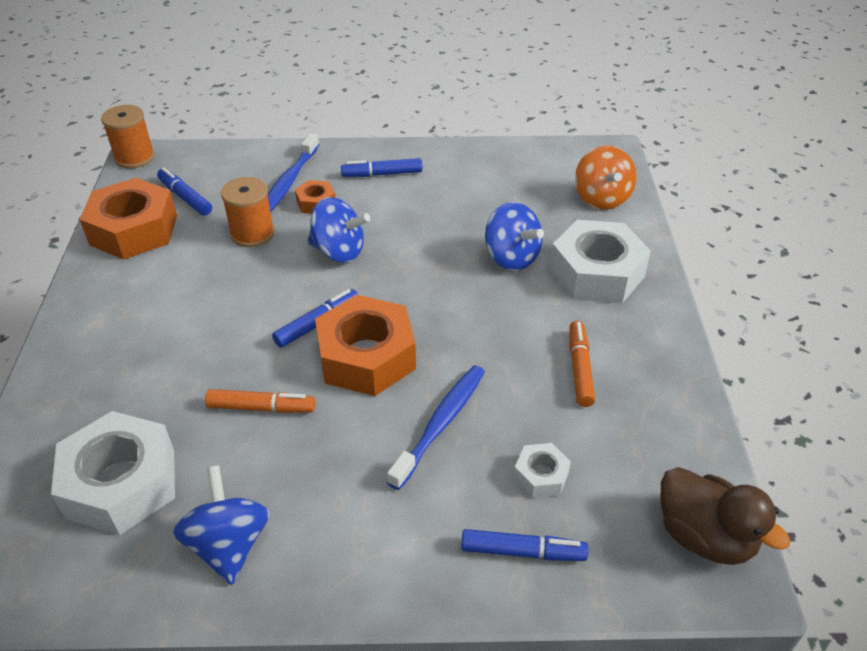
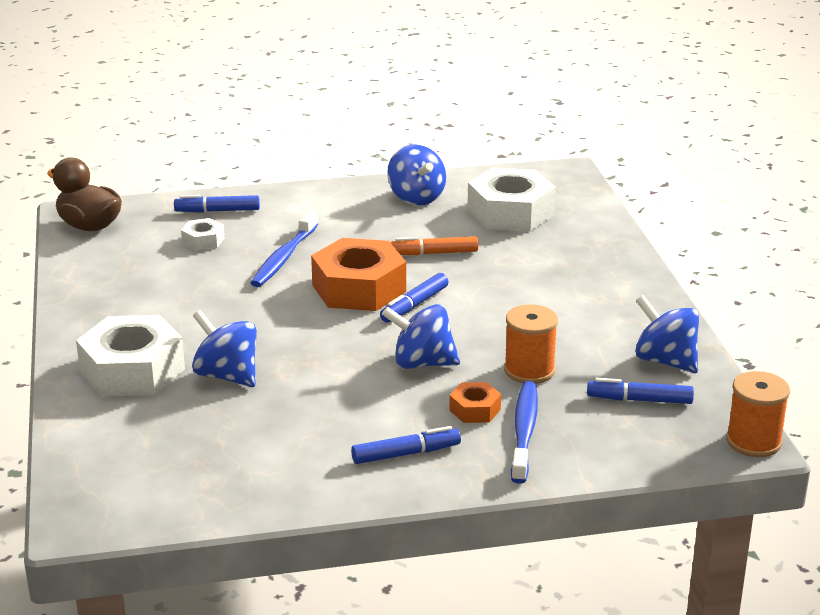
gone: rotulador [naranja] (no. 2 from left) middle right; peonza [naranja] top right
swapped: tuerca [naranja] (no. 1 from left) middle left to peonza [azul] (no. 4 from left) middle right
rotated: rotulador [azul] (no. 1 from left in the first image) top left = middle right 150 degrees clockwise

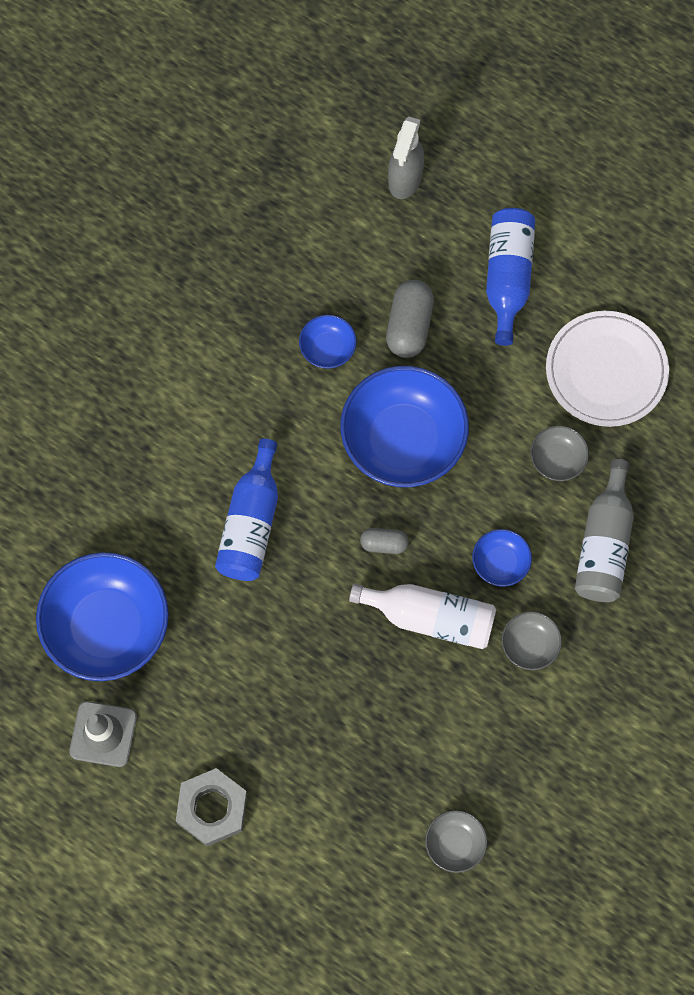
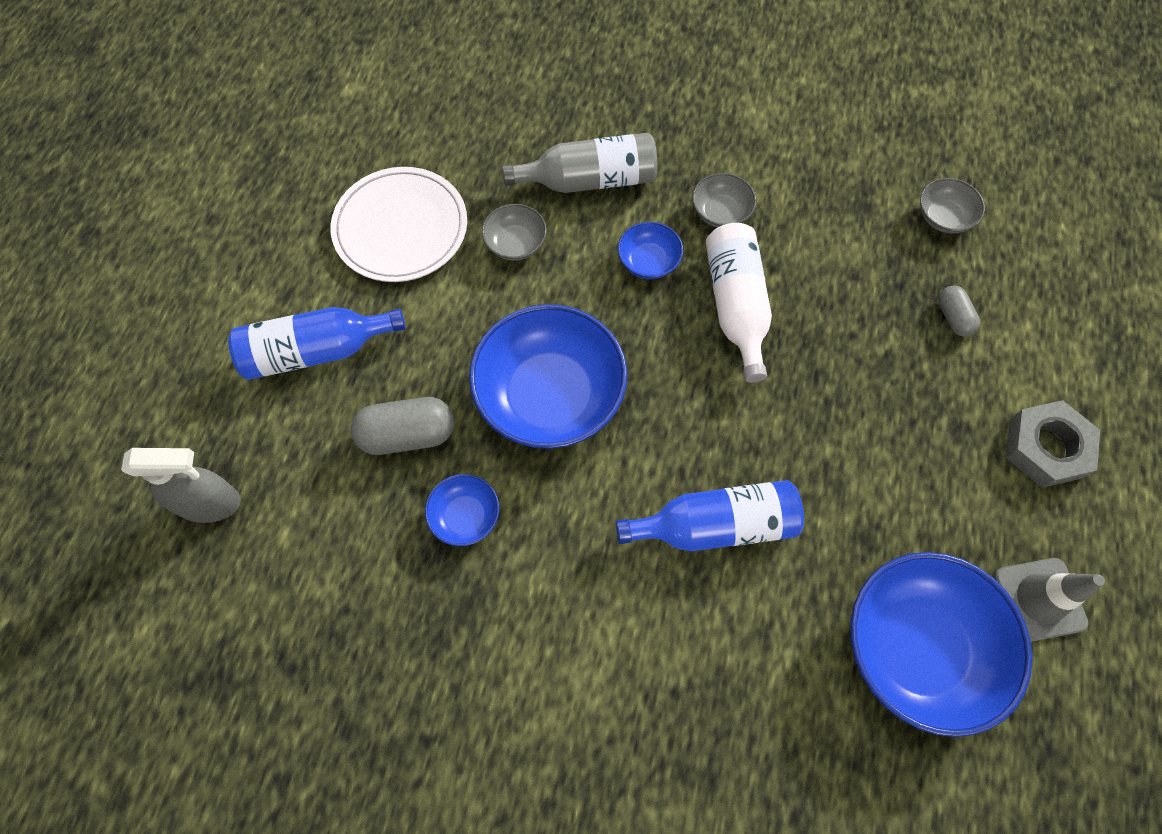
shifted: cápsula [gris] (no. 1 from left in the first image) centre to cápsula [gris] (no. 2 from left) middle right

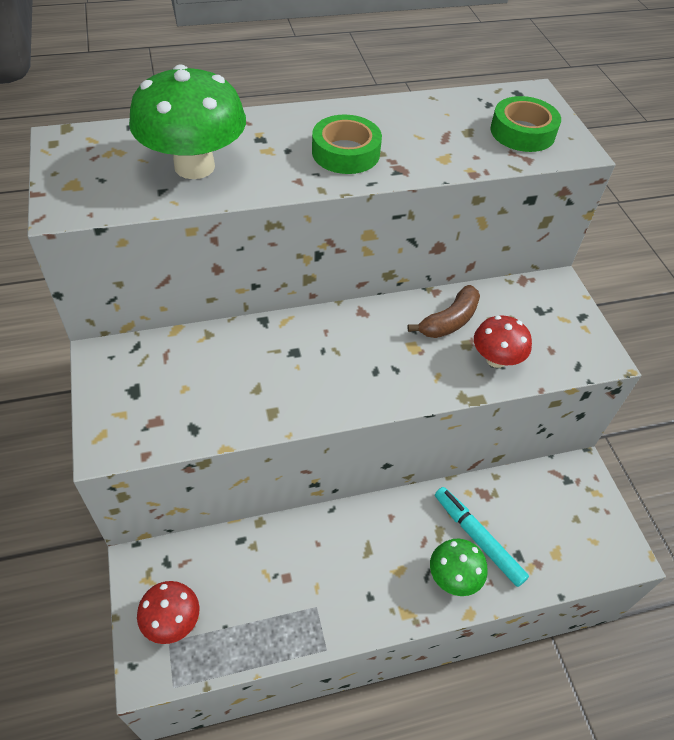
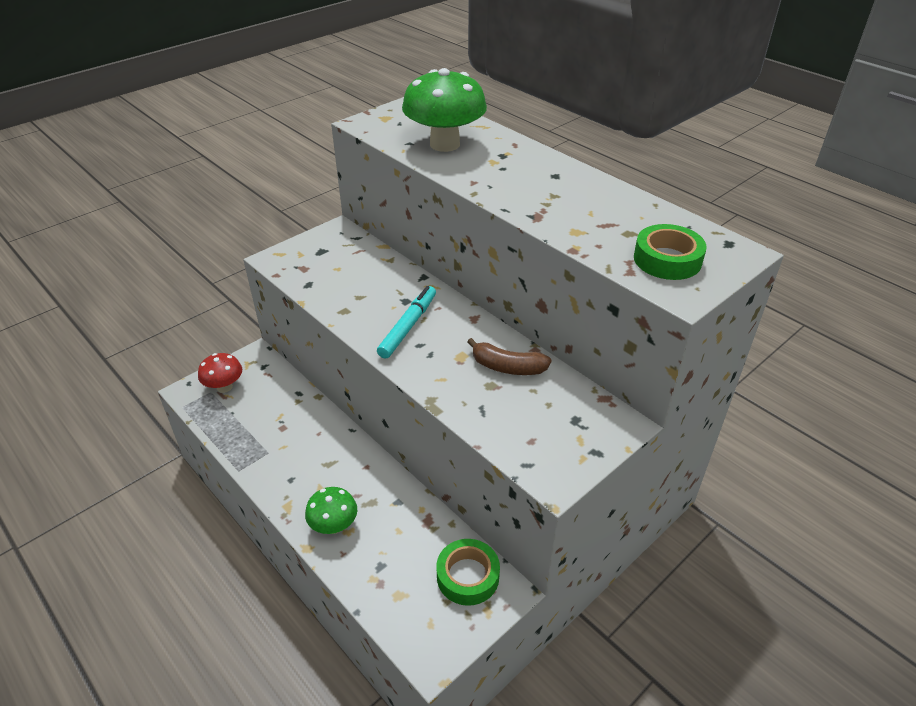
gone: seta [rojo] (no. 2 from left) middle right
shifted: cinta adhesiva [verde] (no. 1 from left) top centre to bottom centre; rotulador [turquesa] bottom right to centre

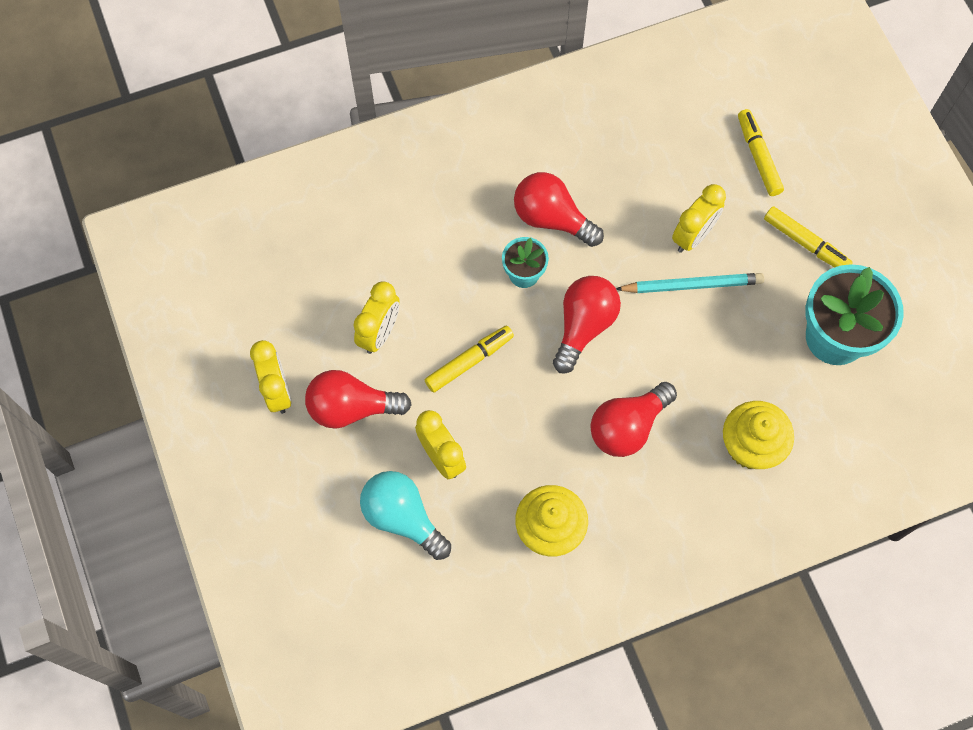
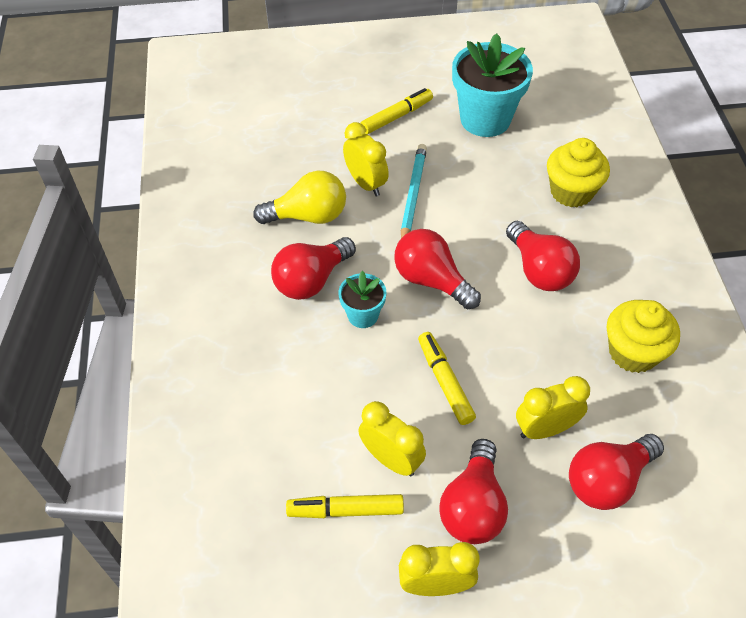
new: bombilla [amarillo] top centre
shifted: rotulador [amarillo] (no. 2 from left in the first image) top right to rotulador [amarillo] (no. 1 from left) bottom centre
repainted: bombilla [turquesa] bottom centre to bombilla [rojo] (no. 5 from left) bottom right

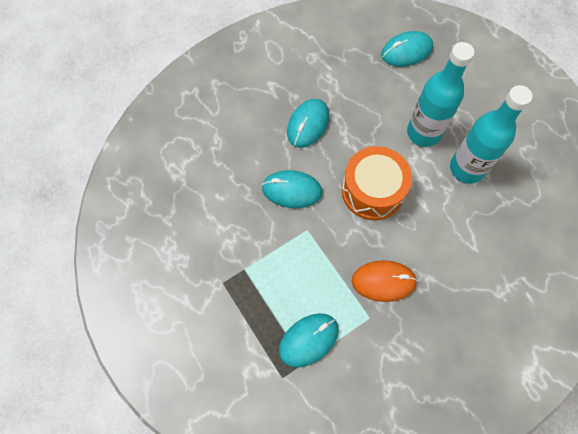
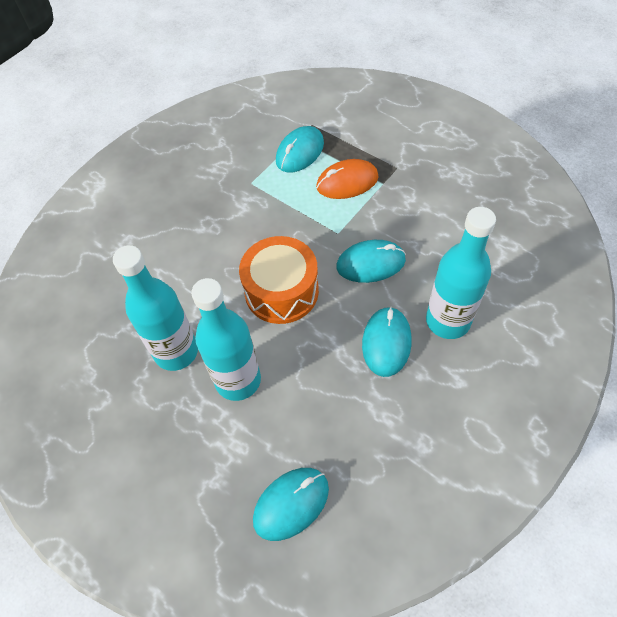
new: botella [turquesa] (no. 3 from left) middle right
shifted: ratón [naranja] centre to top centre

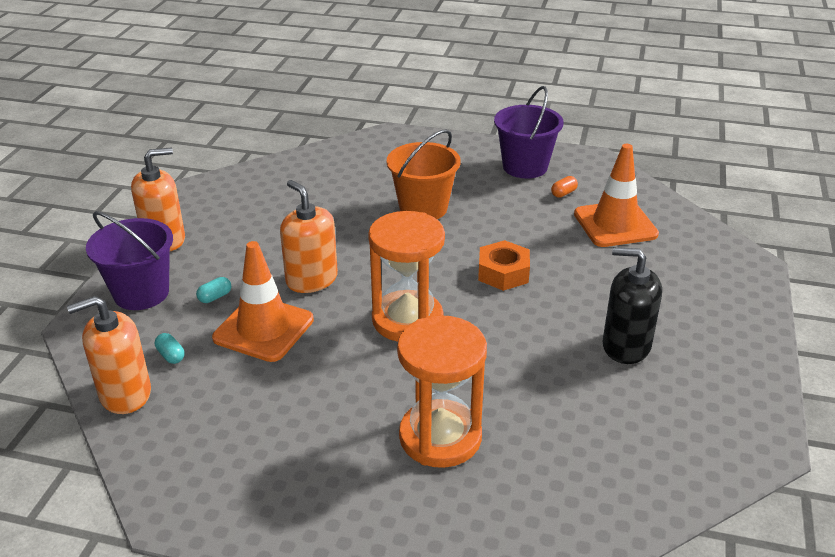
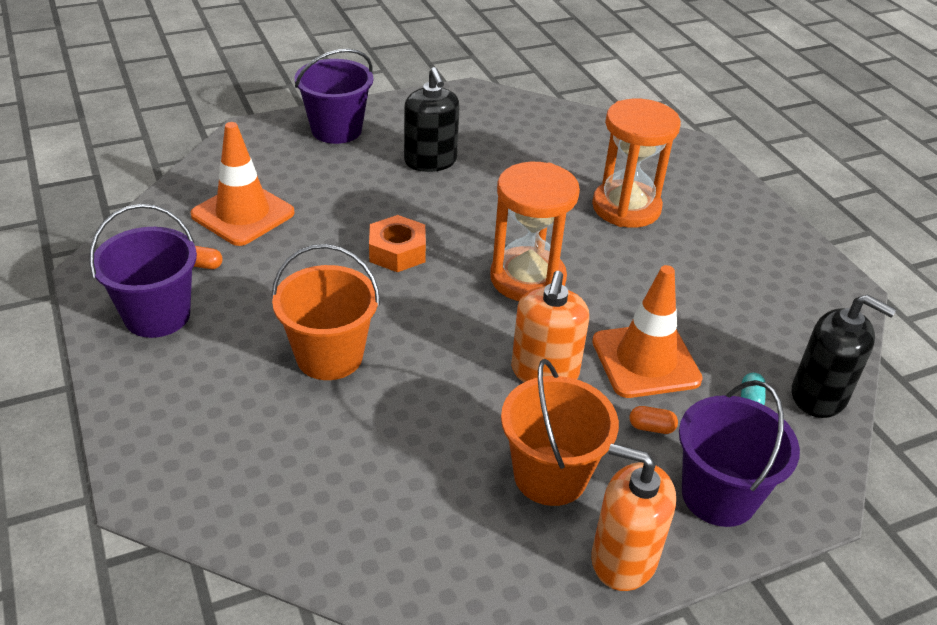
new: balde [morado] (no. 2 from left) top centre; balde [naranja] (no. 2 from left) bottom centre
repainted: dispensador de jabón [naranja] (no. 1 from left) middle left to dispensador de jabón [negro] (no. 2 from left) middle right; cápsula [turquesa] (no. 2 from left) middle left to cápsula [naranja] (no. 2 from left) bottom right

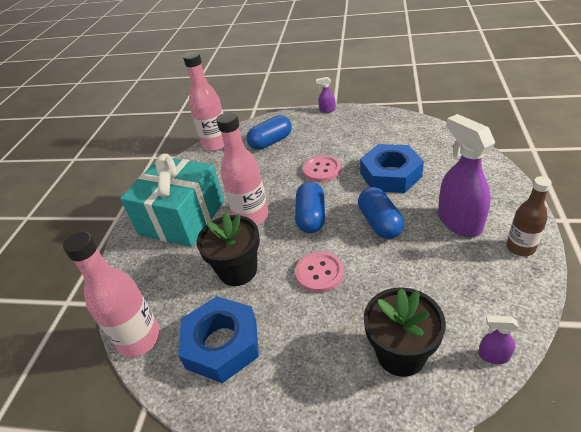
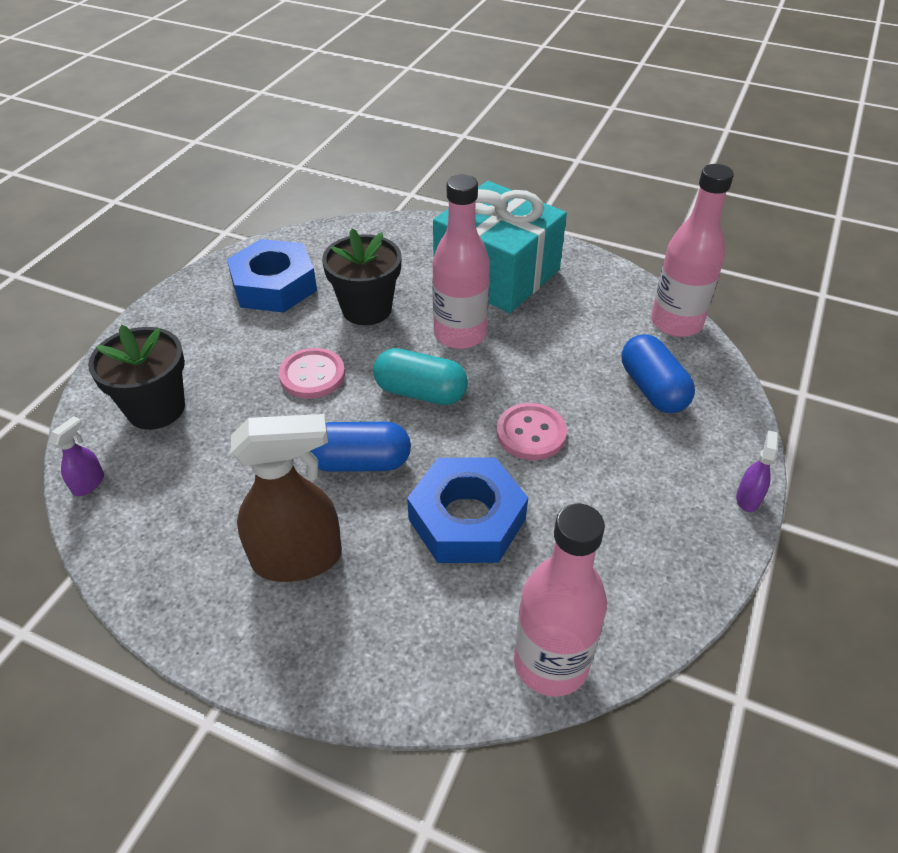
gone: botella [marrón] middle right
shifted: botella [rosa] (no. 1 from left in the first image) bottom left to botella [rosa] (no. 2 from left) bottom centre
repainted: cápsula [azul] (no. 2 from left) centre to cápsula [turquesa] centre; pulverizador [morado] (no. 2 from left) middle right to pulverizador [marrón] middle left

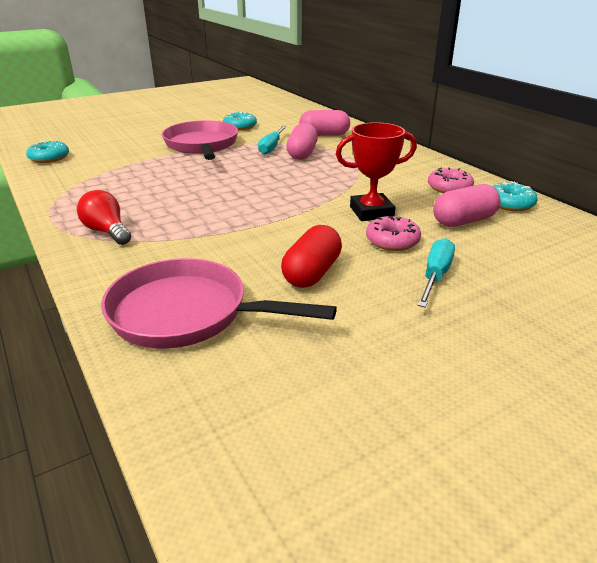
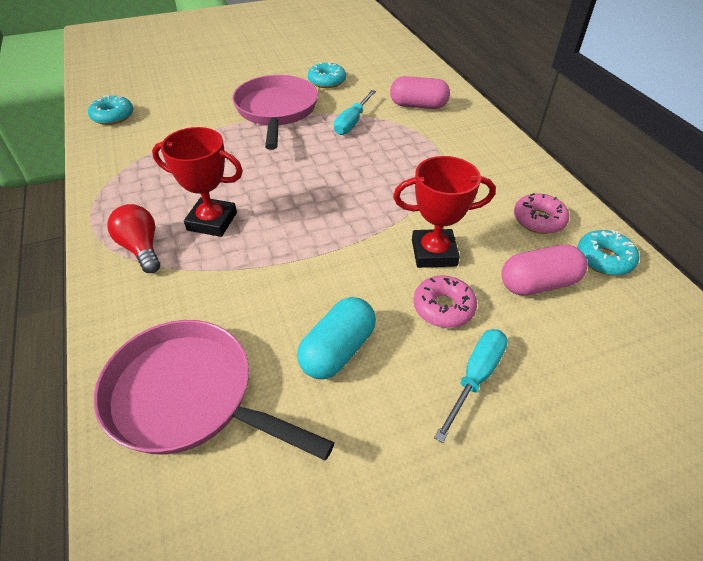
gone: cápsula [rosa] (no. 1 from left) top centre
new: trofeo [rojo] (no. 1 from left) top left
repainted: cápsula [rojo] centre to cápsula [turquesa] centre

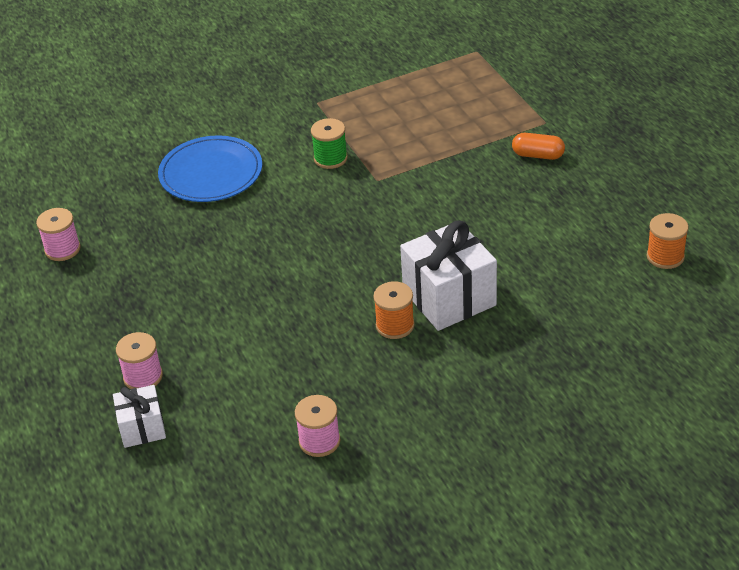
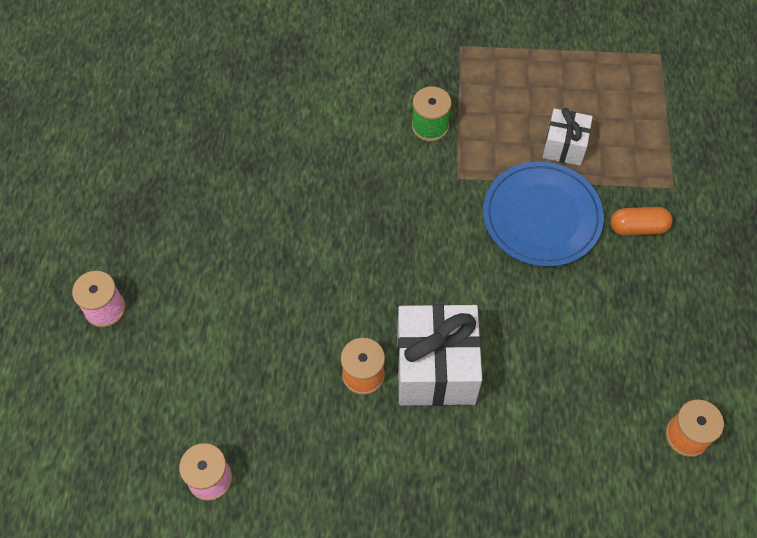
gone: carrete [rosa] (no. 1 from left) middle left
shifted: regalo [blanco] (no. 1 from left in the first image) bottom left to regalo [blanco] (no. 2 from left) top right; plato [azul] top left to middle right
rotated: cápsula [naranja] top right = middle right 45 degrees counterclockwise

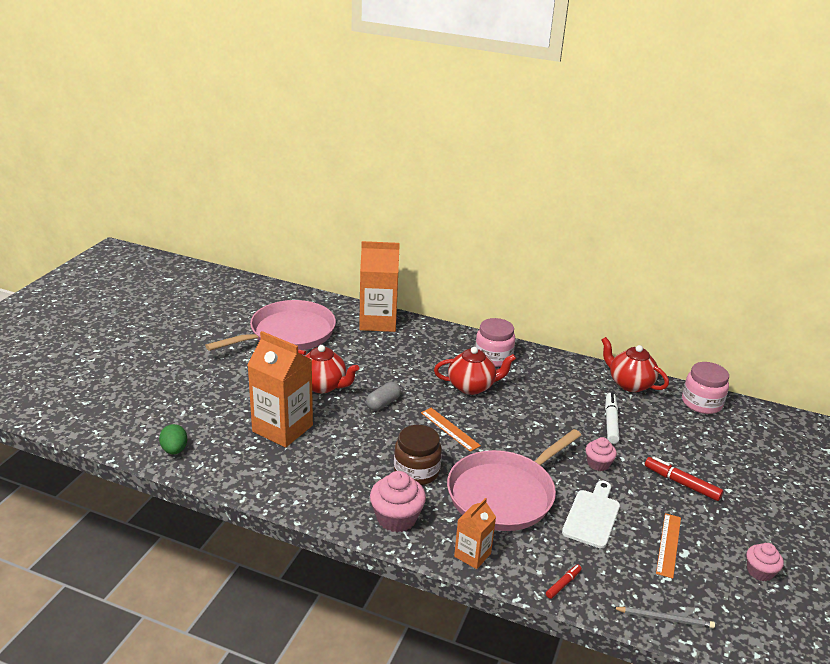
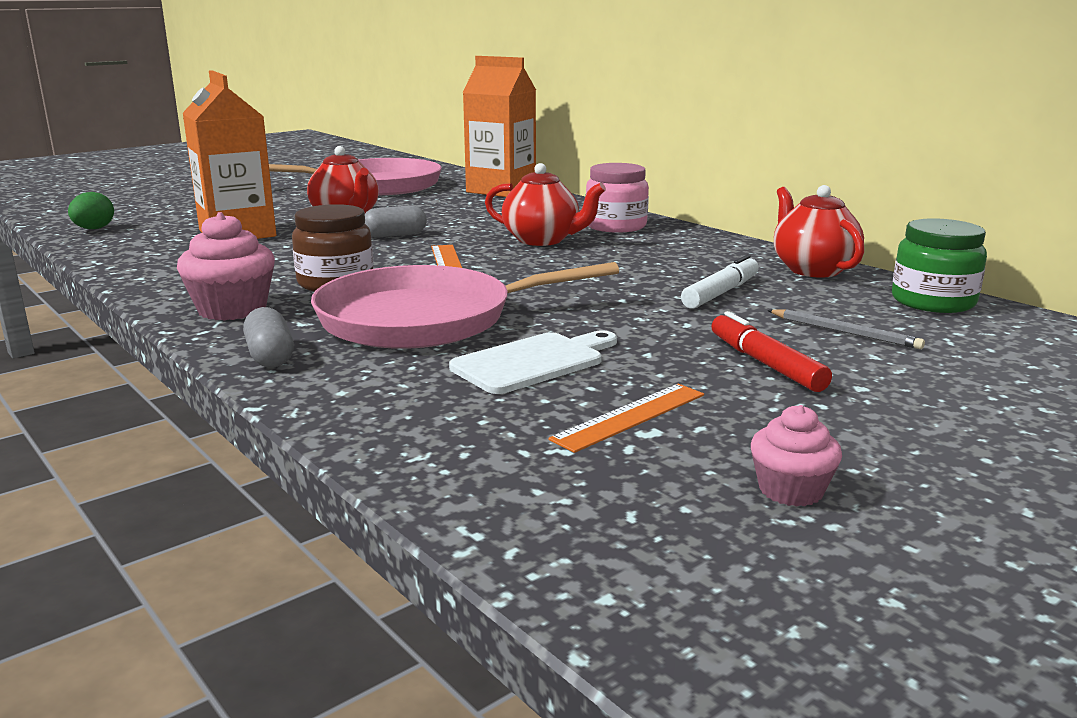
gone: rotulador [rojo] (no. 1 from left) bottom right; magdalena [rosa] (no. 2 from left) bottom right
shifted: lápiz [gris] bottom right to middle right
swapped: cartón de leche [naranja] (no. 3 from left) bottom centre to cápsula [gris] (no. 1 from left) middle left
repainted: tarro [rosa] (no. 2 from left) middle right to tarro [verde] middle right

